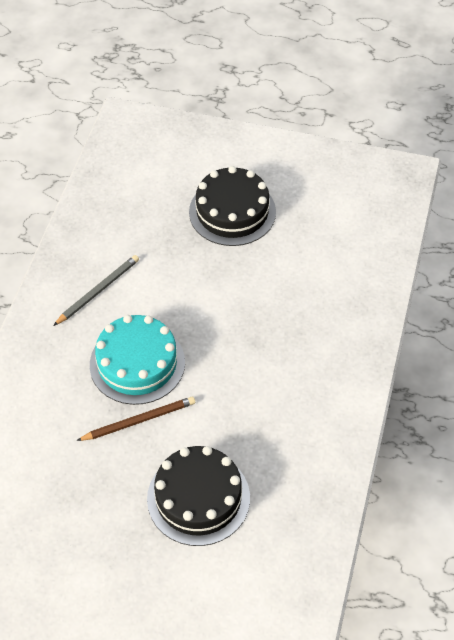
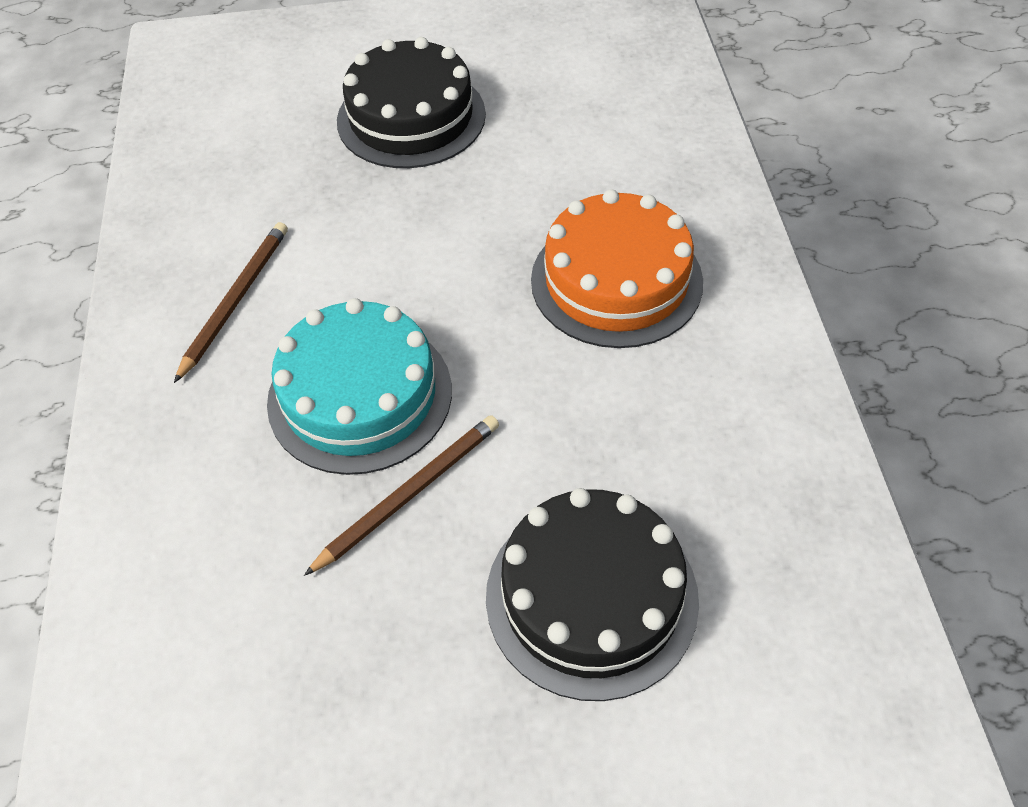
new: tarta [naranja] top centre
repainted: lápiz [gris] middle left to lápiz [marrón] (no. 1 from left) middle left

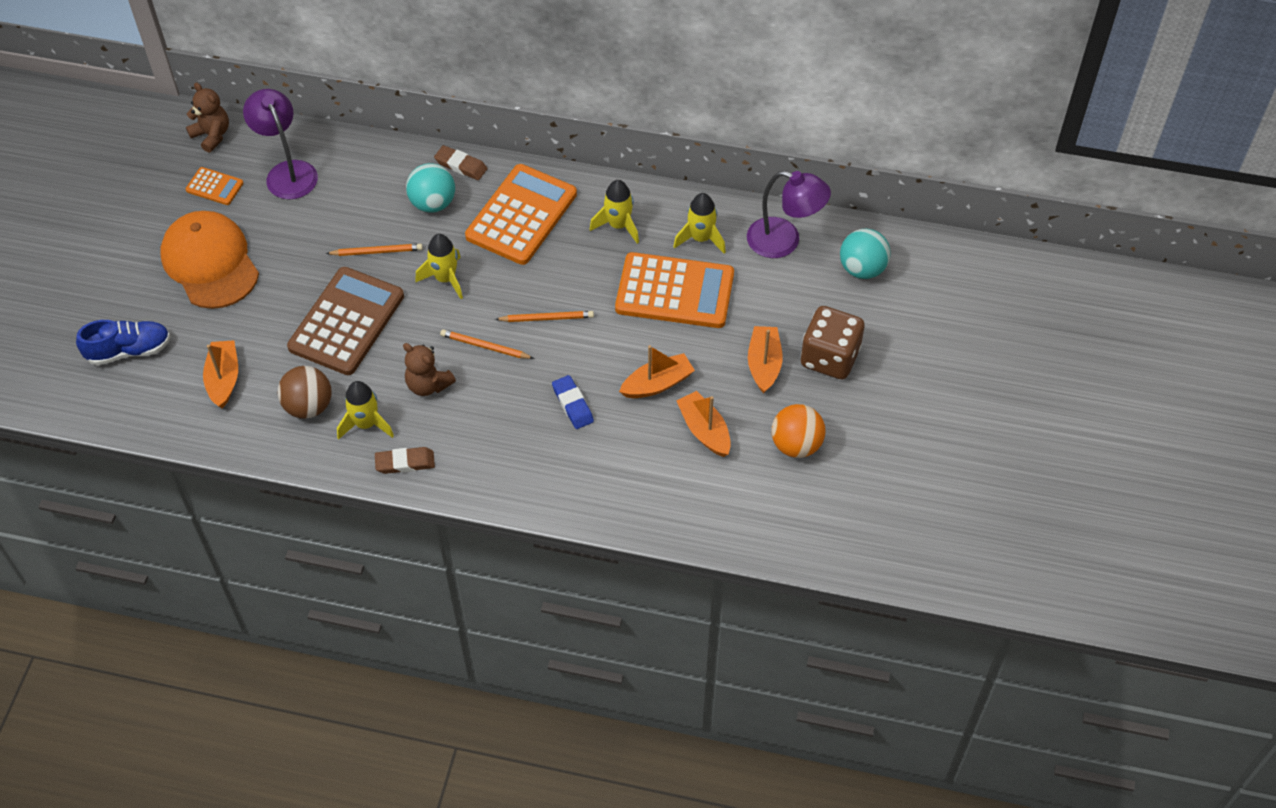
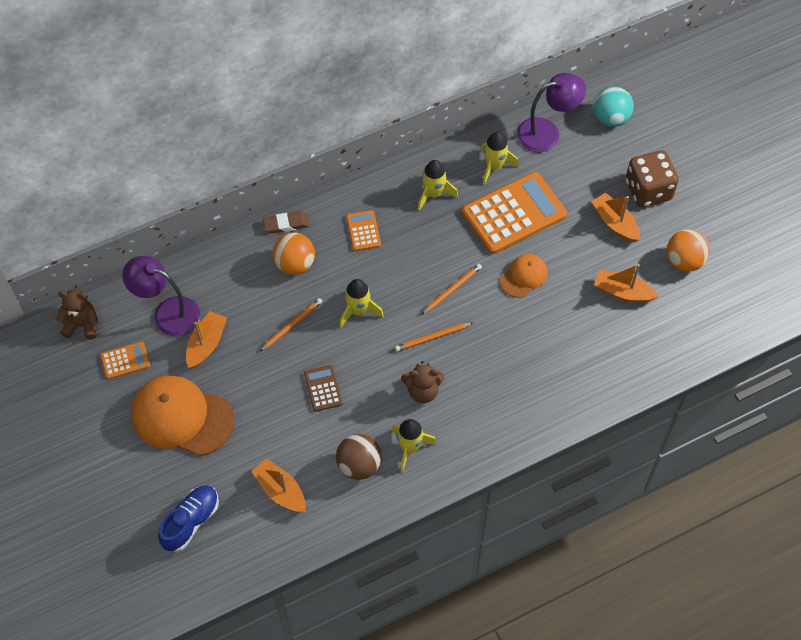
gone: goma de borrar [marrón] (no. 1 from left) middle left; goma de borrar [azul] centre
new: gorra [naranja] (no. 2 from left) centre
shifted: barco [naranja] (no. 2 from left in the first image) centre to barco [naranja] (no. 1 from left) middle left
repainted: pelota [turquesa] (no. 1 from left) top centre to pelota [naranja] (no. 1 from left) centre
scaled: calculadora [marrón] middle left = centre x0.47; calculadora [naranja] (no. 2 from left) top centre = centre x0.47

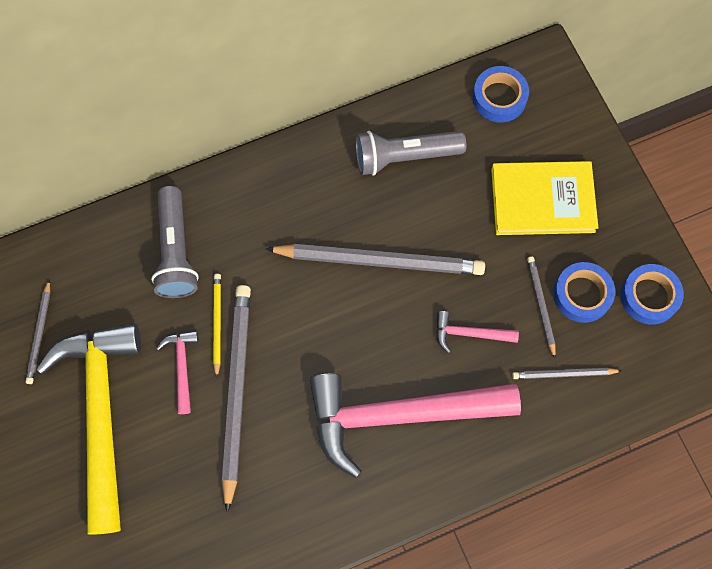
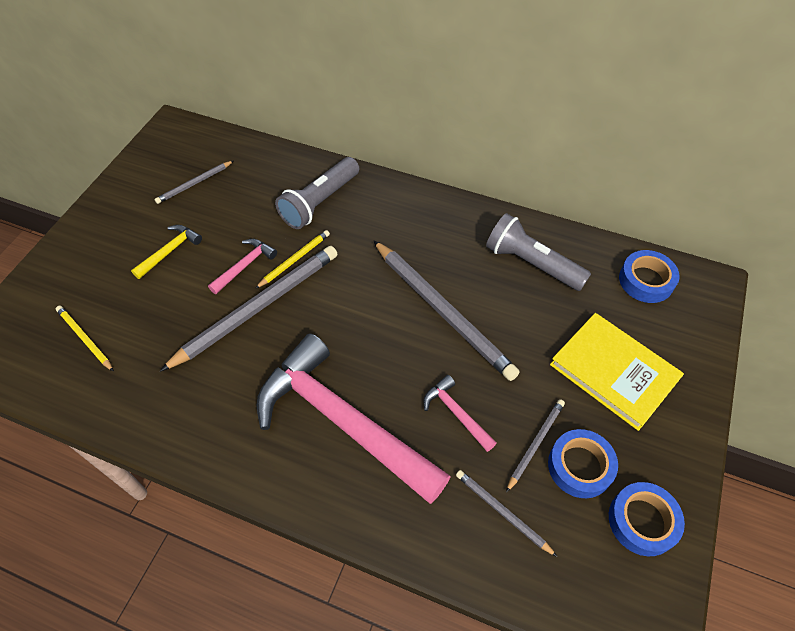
new: lápiz [amarillo] (no. 1 from left) middle left
scaled: martillo [amarillo] bottom left = middle left x0.41

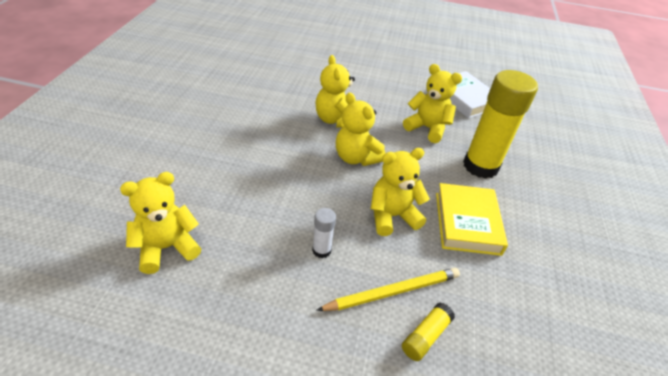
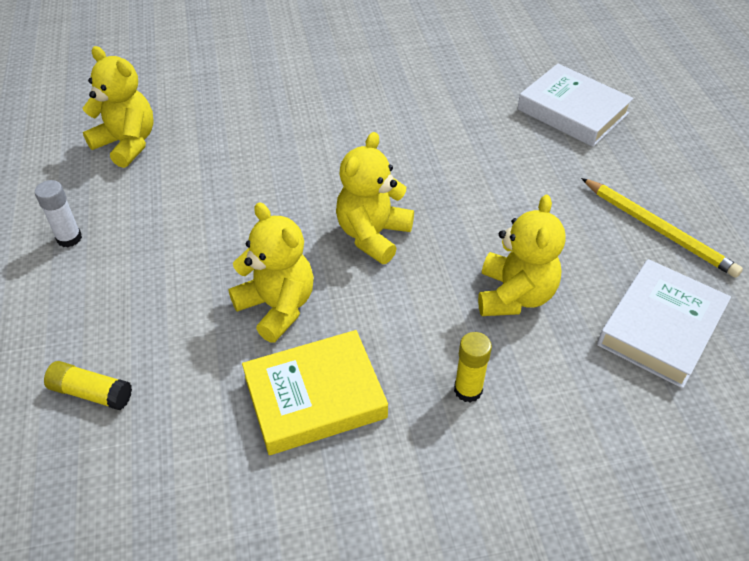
gone: osito [amarillo] (no. 2 from left) top centre
new: libro [blanco] (no. 1 from left) top right
shifted: barra de pegamento [blanco] centre to middle left; lápiz [amarillo] bottom centre to middle right
scaled: barra de pegamento [amarillo] (no. 2 from left) top right = centre x0.43

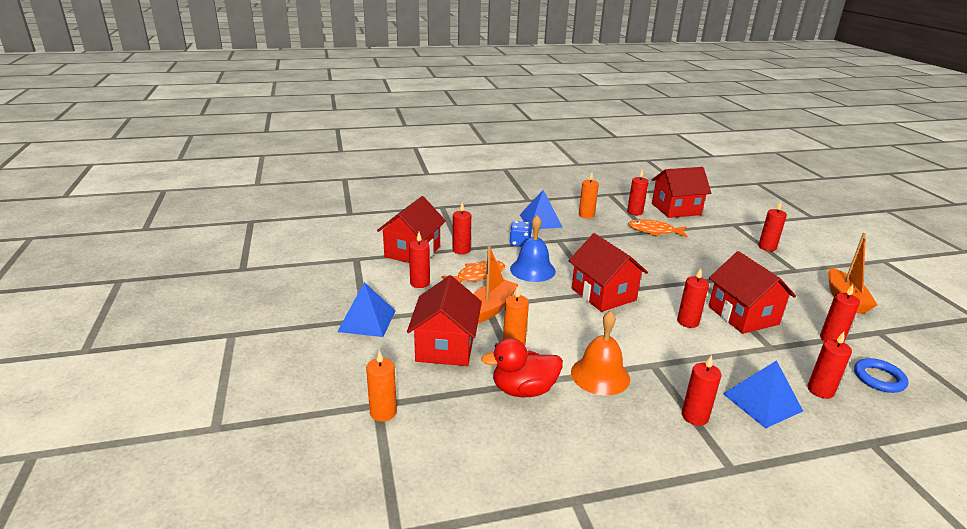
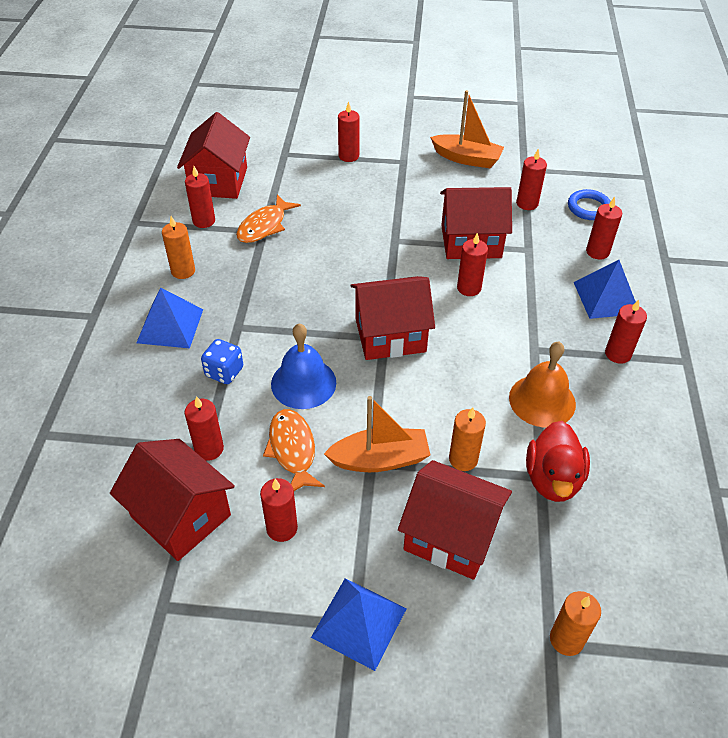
rotated: barco [naranja] (no. 1 from left) centre = centre 120 degrees clockwise

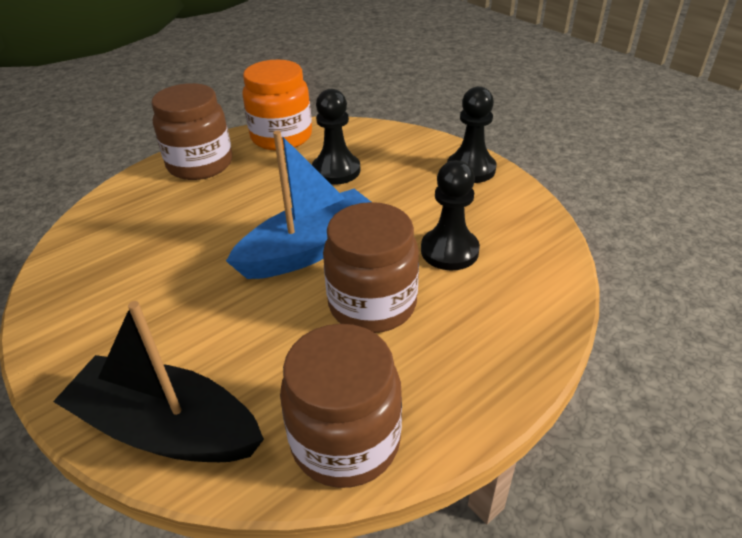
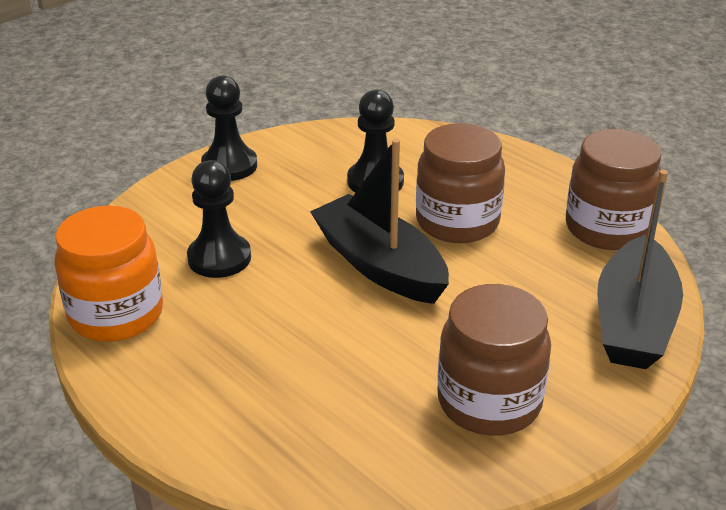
shifted: tarro [marrón] (no. 1 from left in the first image) top left to tarro [marrón] (no. 2 from left) bottom right
repainted: barco [azul] centre to barco [negro] (no. 1 from left) centre

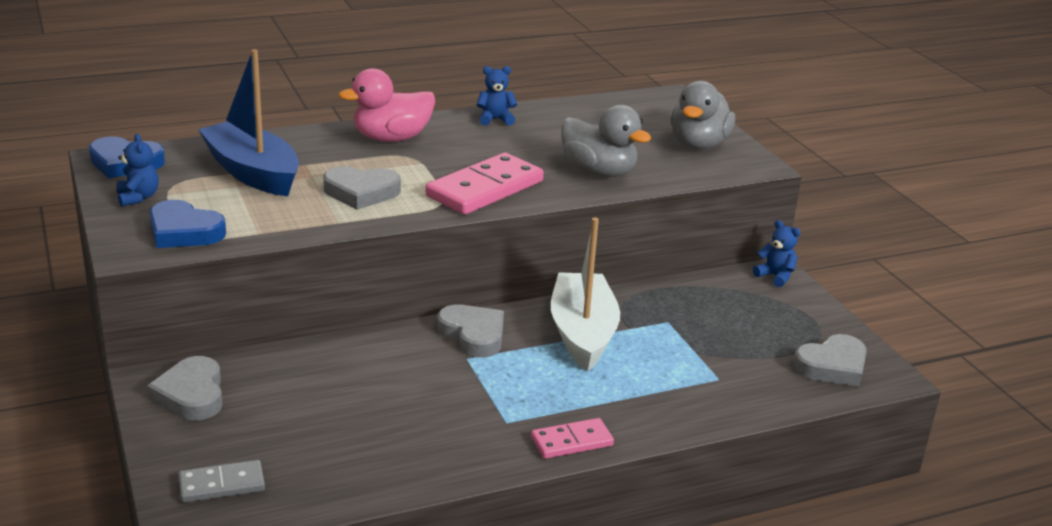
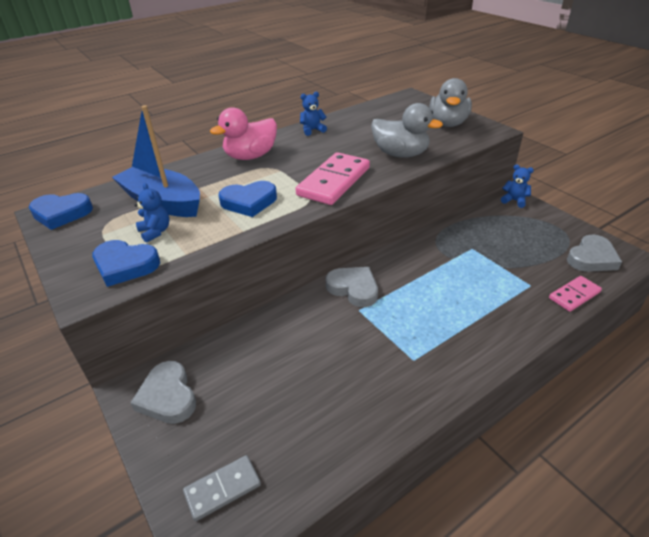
gone: barco [blanco] centre
shifted: osito [azul] (no. 1 from left) top left to middle left; ficha de dominó [rosa] (no. 2 from left) bottom centre to middle right
repainted: corazón [gris] (no. 2 from left) centre to corazón [azul] (no. 3 from left) centre

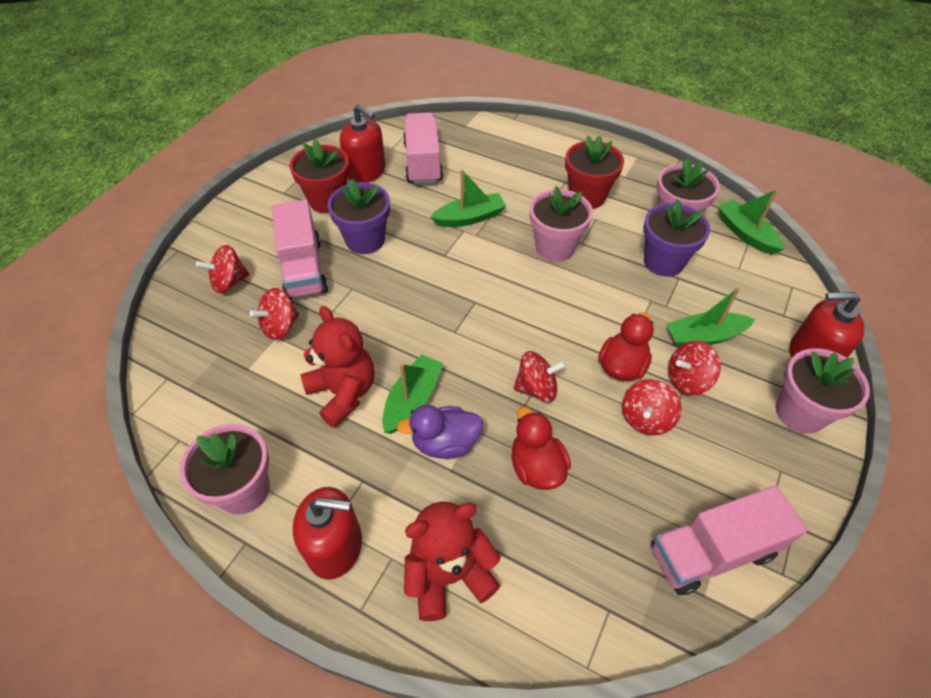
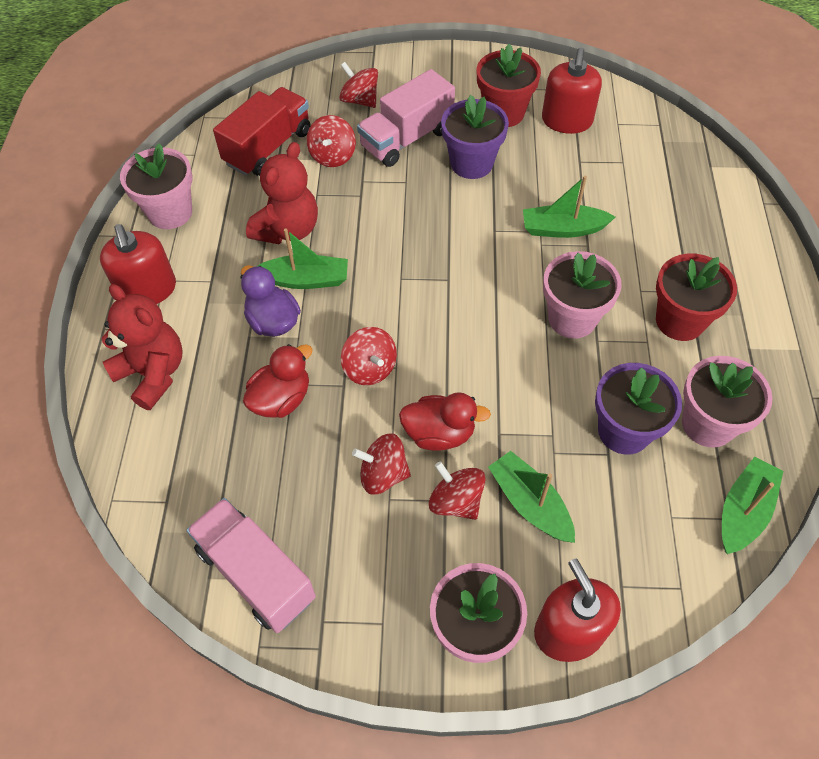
gone: camión [rosa] (no. 2 from left) top centre
new: camión [rojo] top left
rotated: peonza [rojo] (no. 2 from left in the first image) middle left = top centre 105 degrees counterclockwise; barco [verde] (no. 2 from left in the first image) top centre = top right 135 degrees clockwise

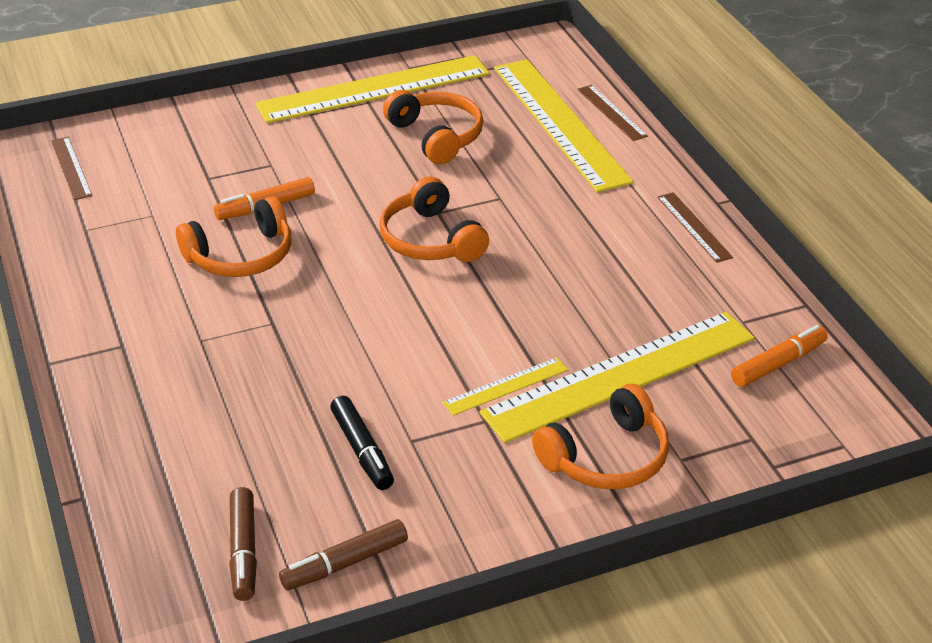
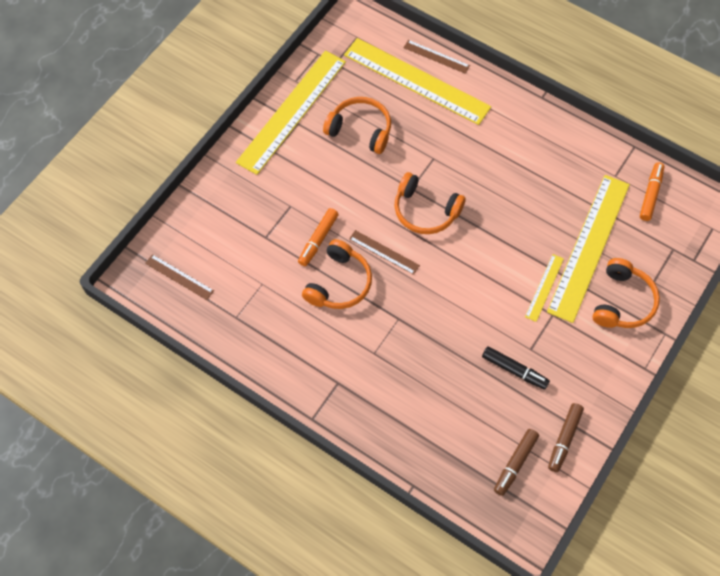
shifted: regla [marrón] (no. 3 from left in the first image) middle right to regla [marrón] (no. 2 from left) centre
rotated: rotulador [marrón] (no. 1 from left) bottom left = bottom right 75 degrees clockwise

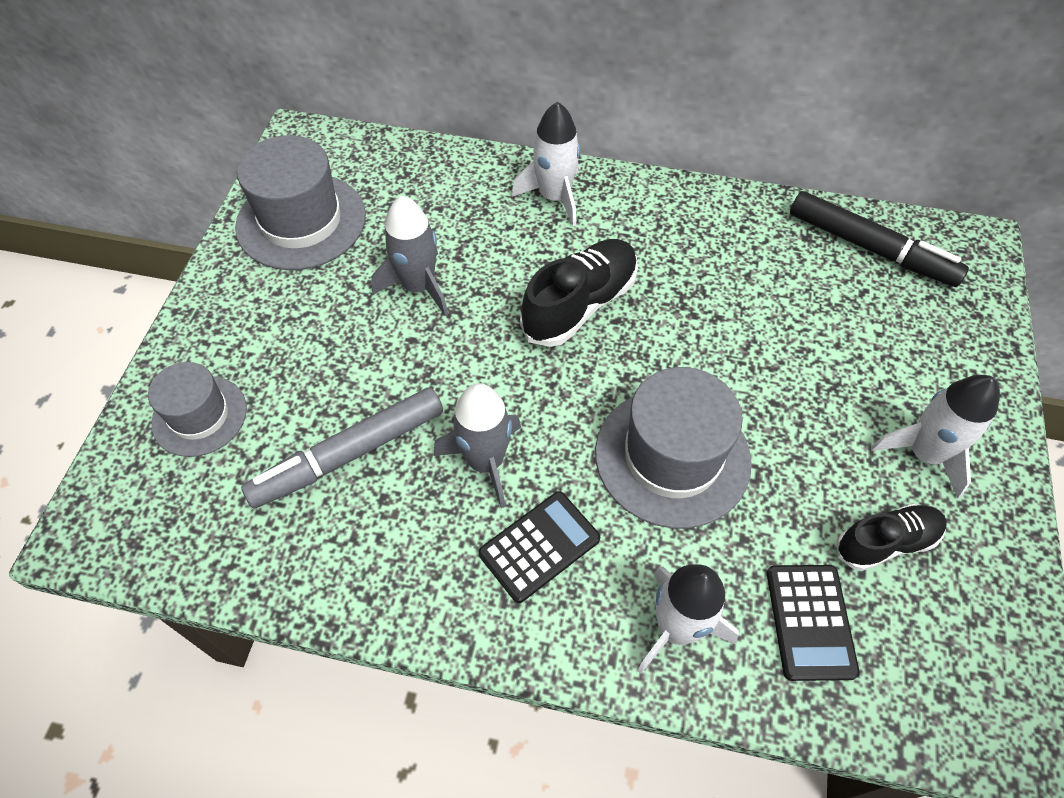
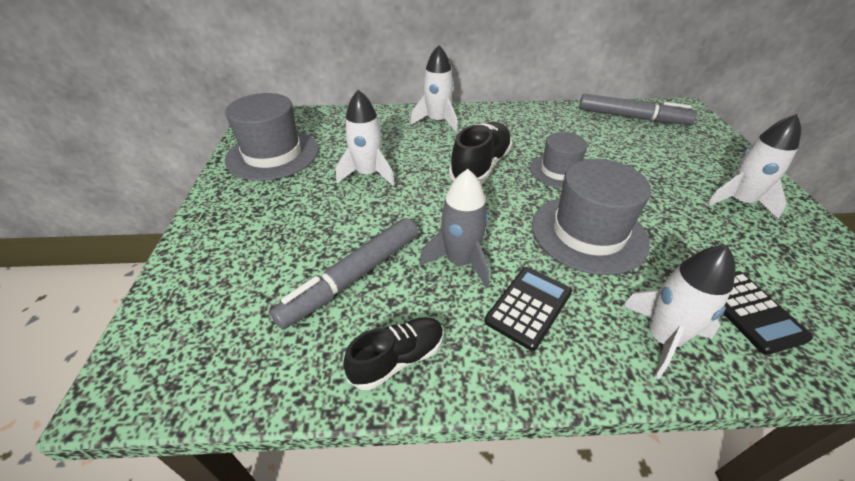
shifted: sombrero [gris] (no. 1 from left in the first image) middle left to sombrero [gris] (no. 2 from left) top centre; zapato [negro] (no. 2 from left in the first image) bottom right to zapato [negro] (no. 1 from left) bottom centre
repainted: cohete [gris] (no. 1 from left) top centre to cohete [blanco] (no. 1 from left) top centre; rotulador [negro] top right to rotulador [gris] (no. 2 from left) top right

